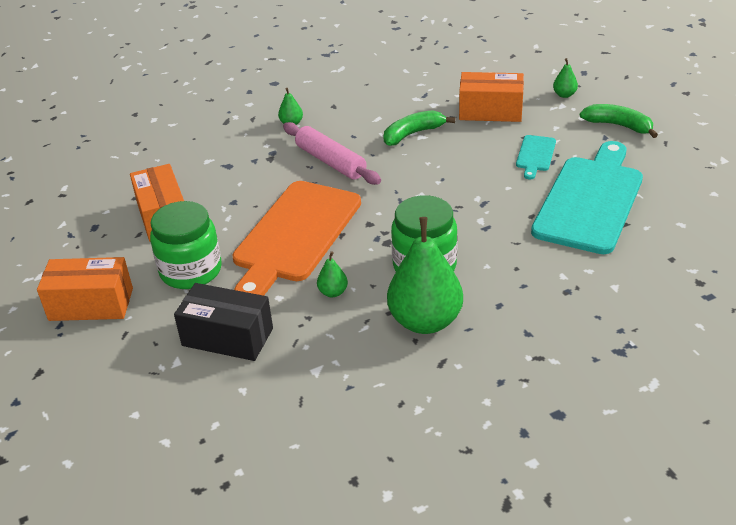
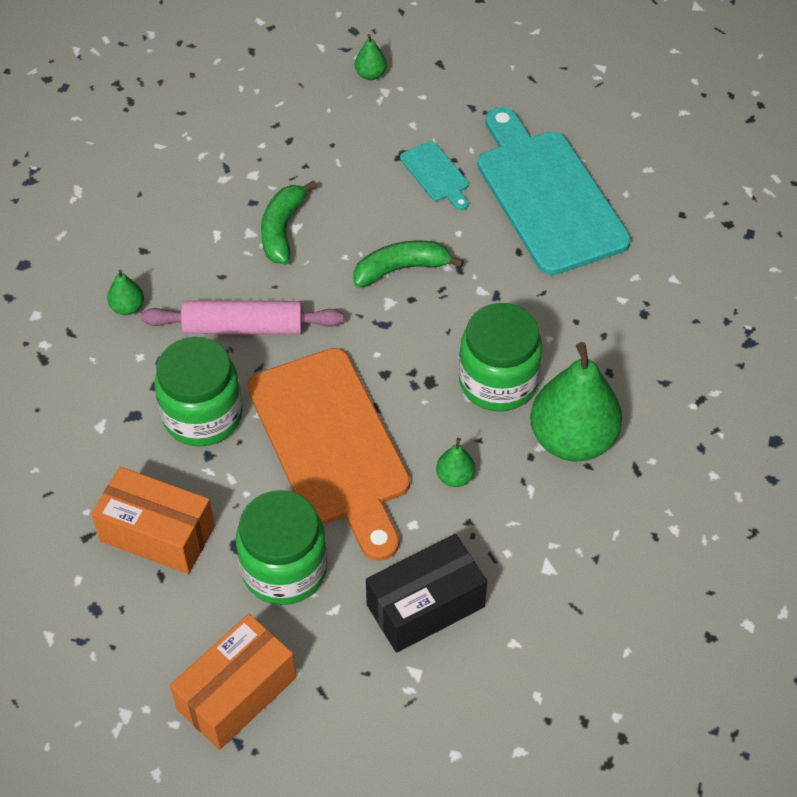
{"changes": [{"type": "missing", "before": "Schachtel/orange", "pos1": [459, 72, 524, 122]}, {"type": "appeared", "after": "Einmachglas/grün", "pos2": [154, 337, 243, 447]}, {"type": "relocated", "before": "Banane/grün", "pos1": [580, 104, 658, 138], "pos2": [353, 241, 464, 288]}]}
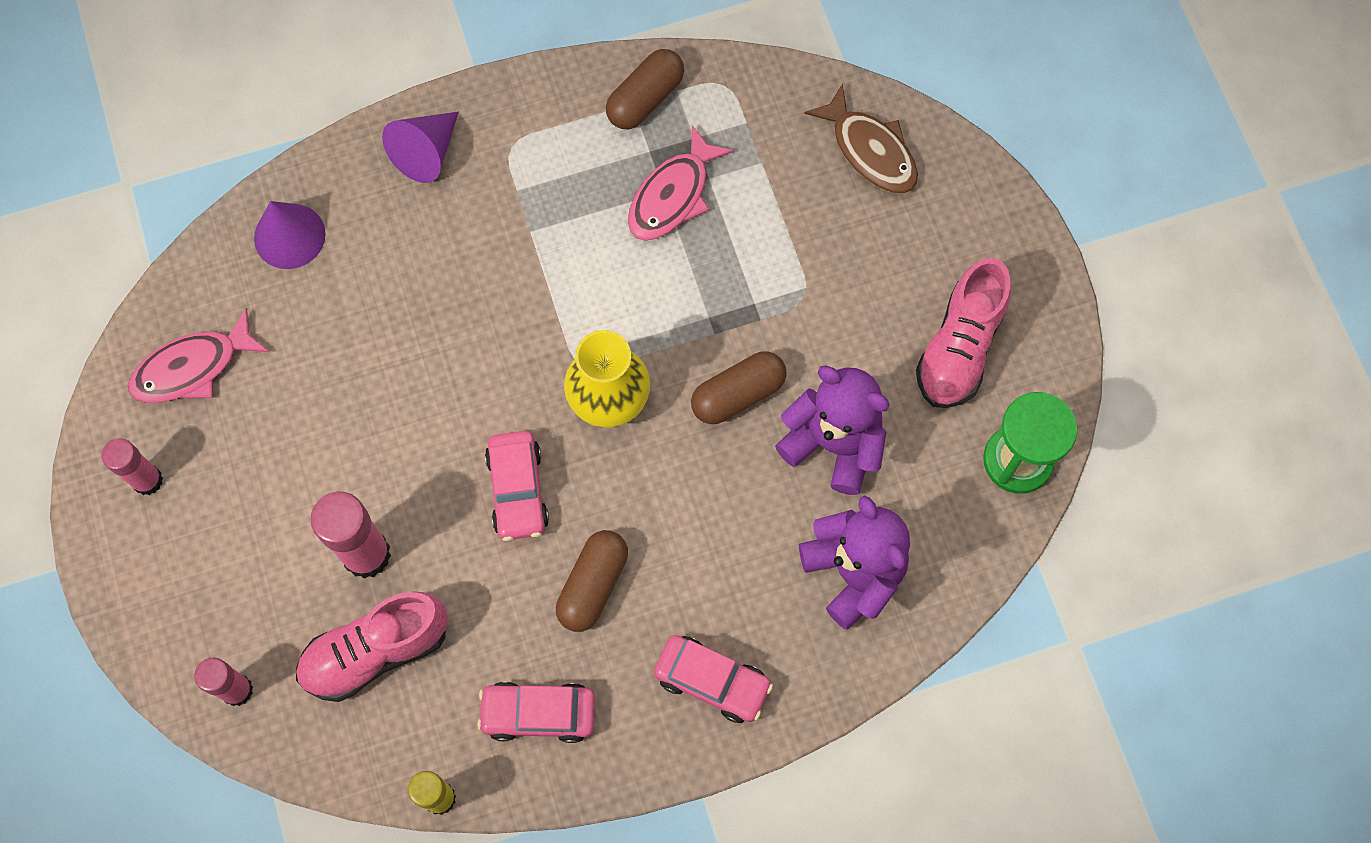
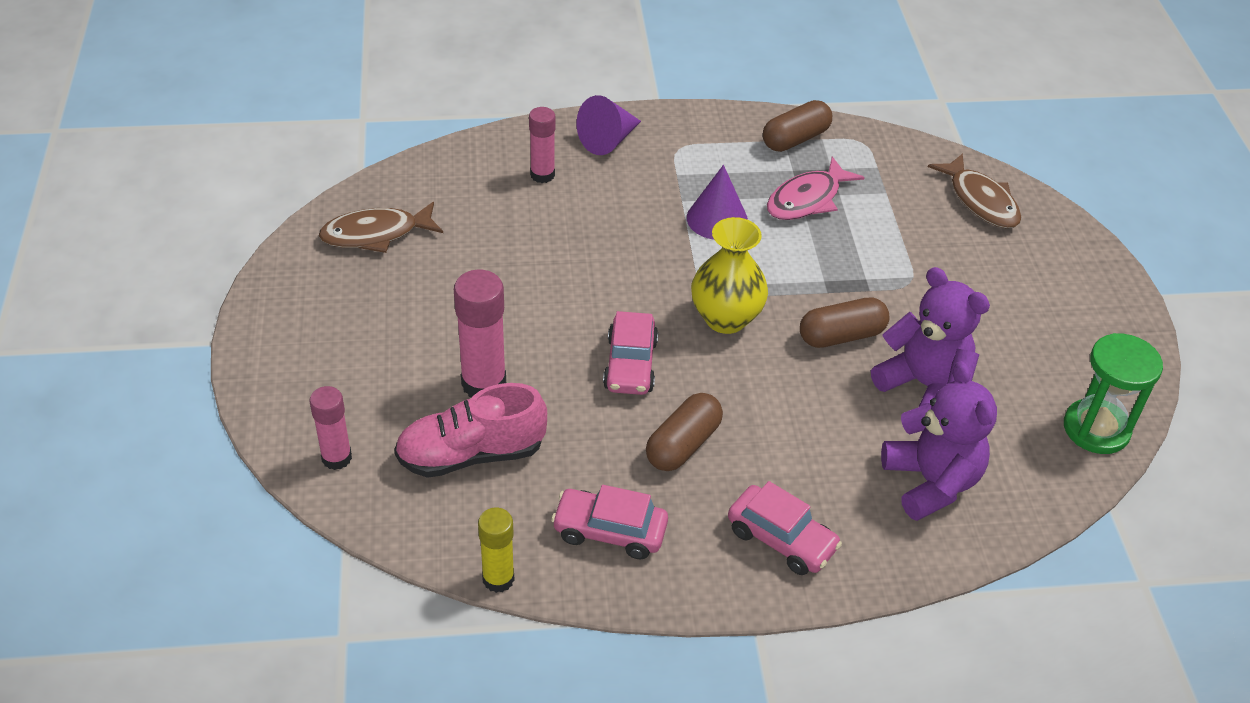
{"changes": [{"type": "missing", "before": "Schuh/rosa", "pos1": [916, 257, 1011, 408]}, {"type": "relocated", "before": "Klebestift/rosa", "pos1": [101, 438, 163, 495], "pos2": [529, 107, 555, 183]}, {"type": "relocated", "before": "Kegel/lila", "pos1": [254, 201, 325, 269], "pos2": [687, 165, 748, 240]}, {"type": "colour", "before": "Fisch/rosa", "after": "Fisch/braun", "pos1": [128, 308, 269, 403], "pos2": [319, 202, 443, 253]}]}
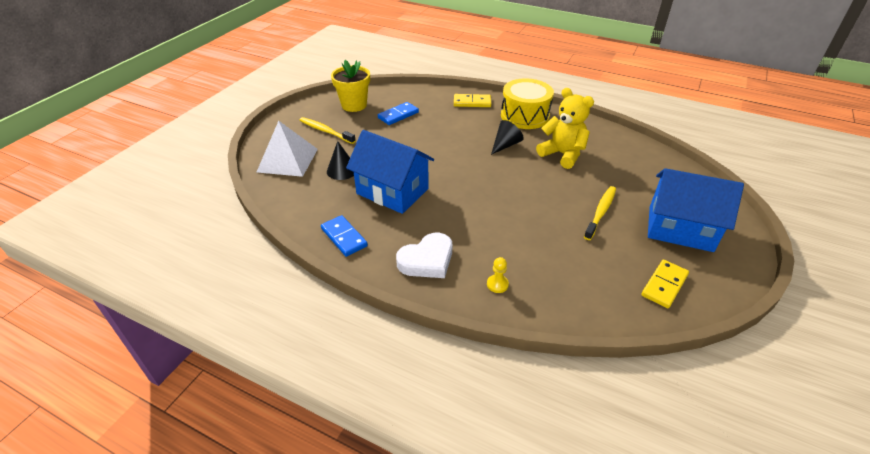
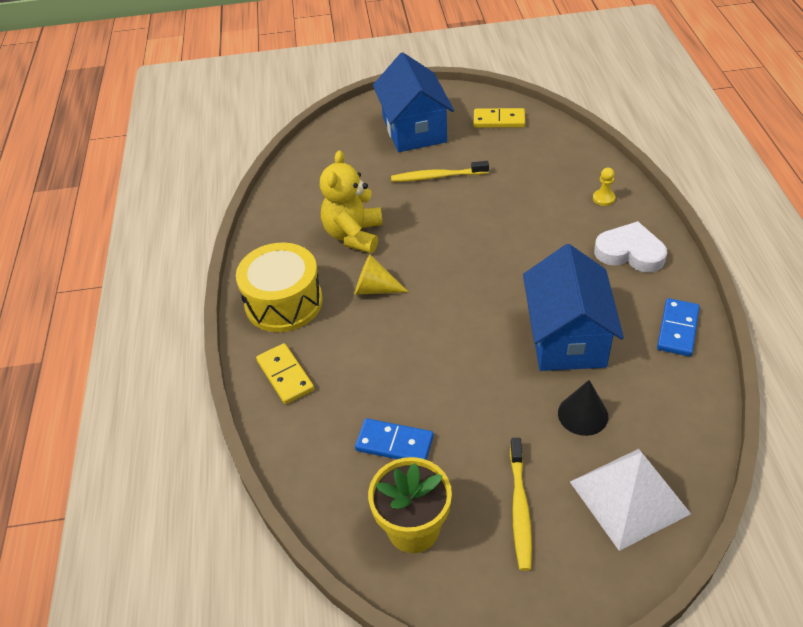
{"changes": [{"type": "colour", "before": "Kegel/schwarz", "after": "Kegel/gelb", "pos1": [491, 120, 524, 155], "pos2": [355, 254, 408, 295]}]}
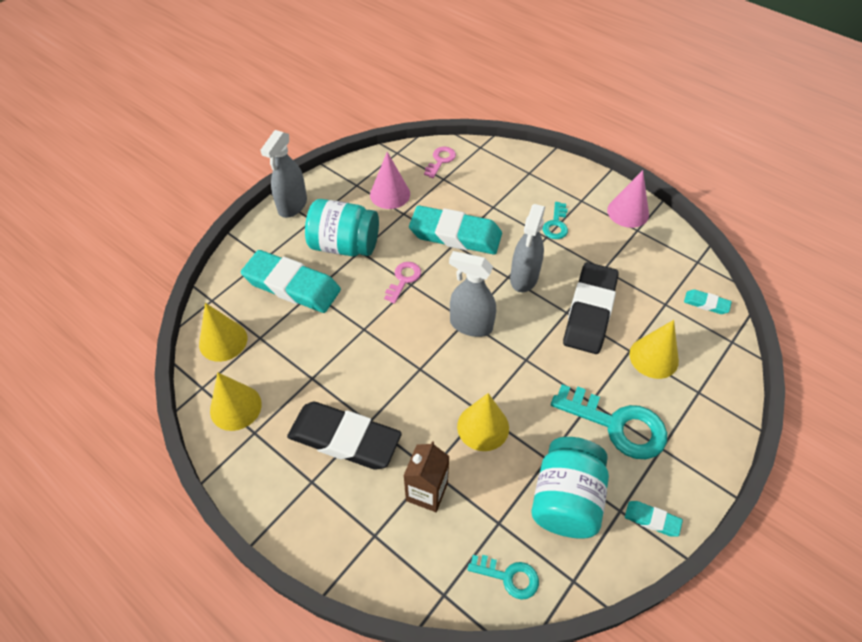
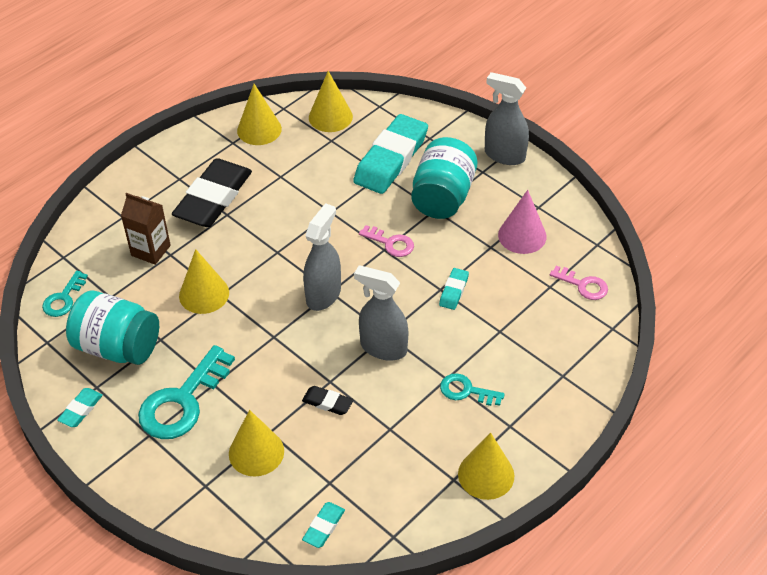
{"changes": [{"type": "colour", "before": "Kegel/rosa", "after": "Kegel/gelb", "pos1": [607, 170, 649, 228], "pos2": [458, 433, 514, 500]}, {"type": "size", "before": "Radiergummi/türkis", "pos1": [409, 205, 502, 255], "pos2": [439, 268, 469, 310], "scale": 0.44}, {"type": "size", "before": "Radiergummi/schwarz", "pos1": [563, 262, 619, 354], "pos2": [302, 386, 353, 415], "scale": 0.44}]}
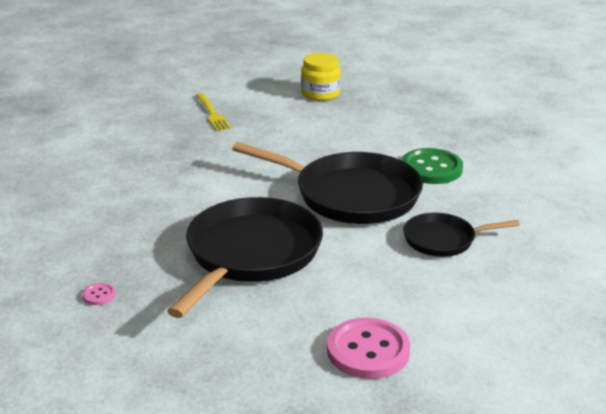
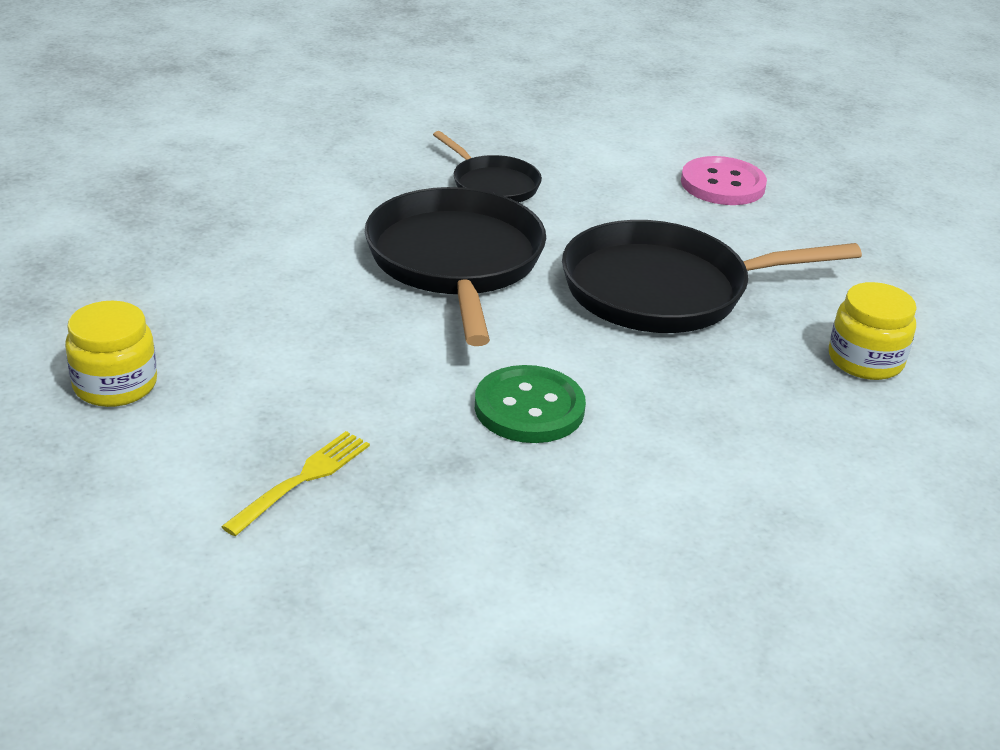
{"changes": [{"type": "relocated", "before": "Knopf/grün", "pos1": [401, 148, 463, 184], "pos2": [475, 365, 586, 443]}, {"type": "exchanged", "before": "Knopf/rosa", "after": "Einmachglas/gelb", "pos1": [82, 283, 116, 305], "pos2": [829, 282, 917, 380]}]}
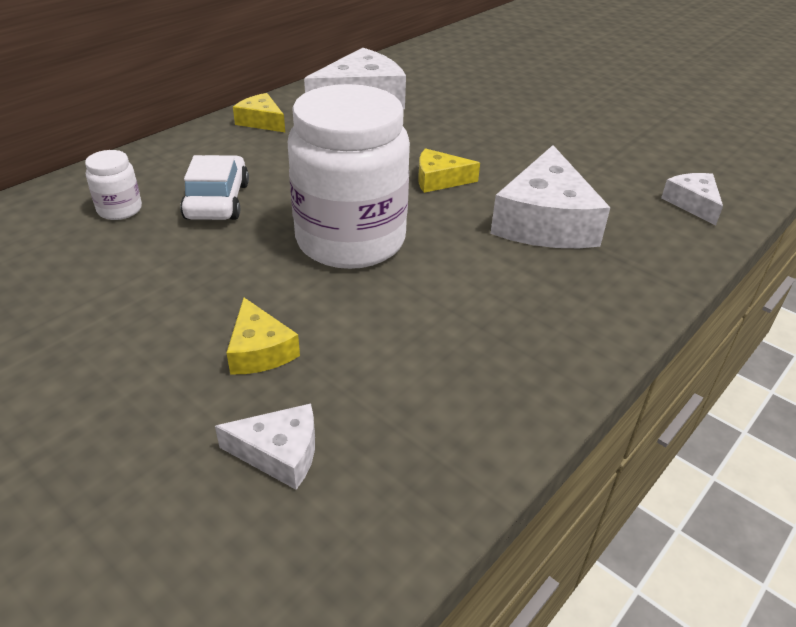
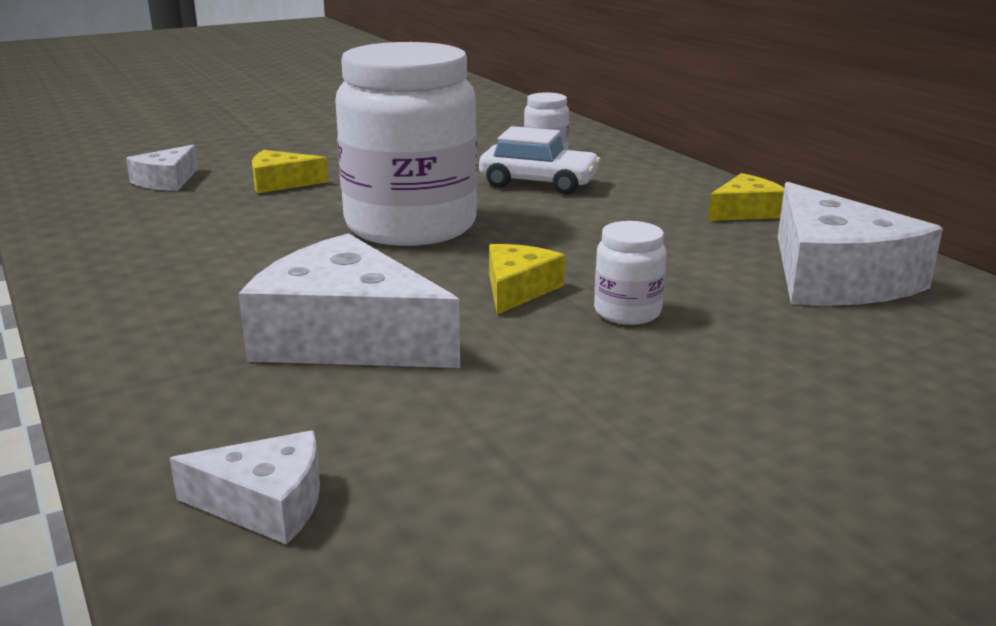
{"changes": [{"type": "appeared", "after": "Einmachglas/weiß", "pos2": [594, 221, 667, 325]}]}
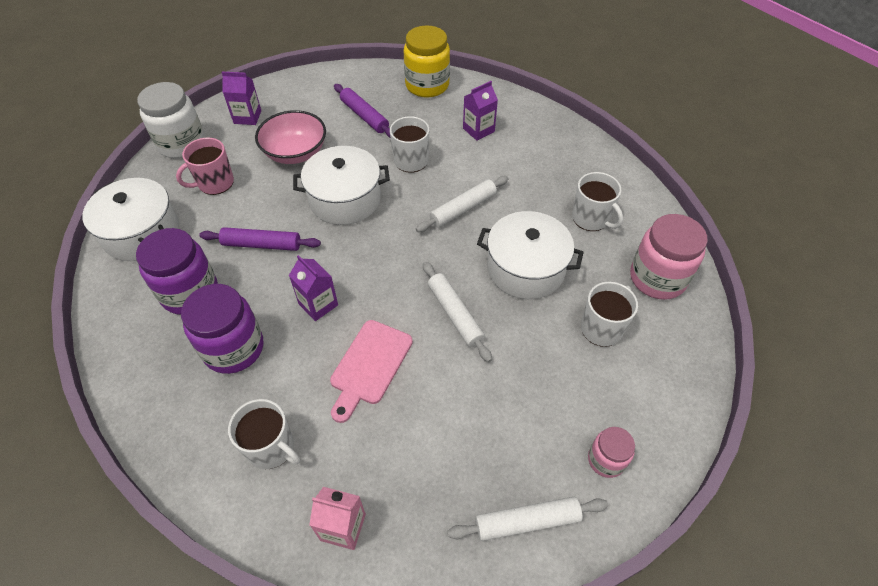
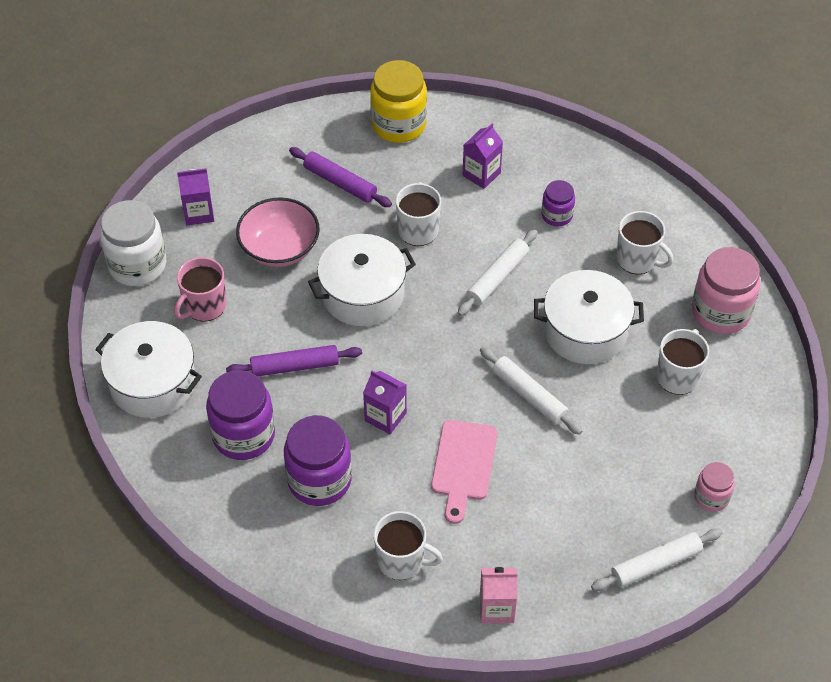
{"changes": [{"type": "appeared", "after": "Einmachglas/lila", "pos2": [541, 180, 575, 226]}]}
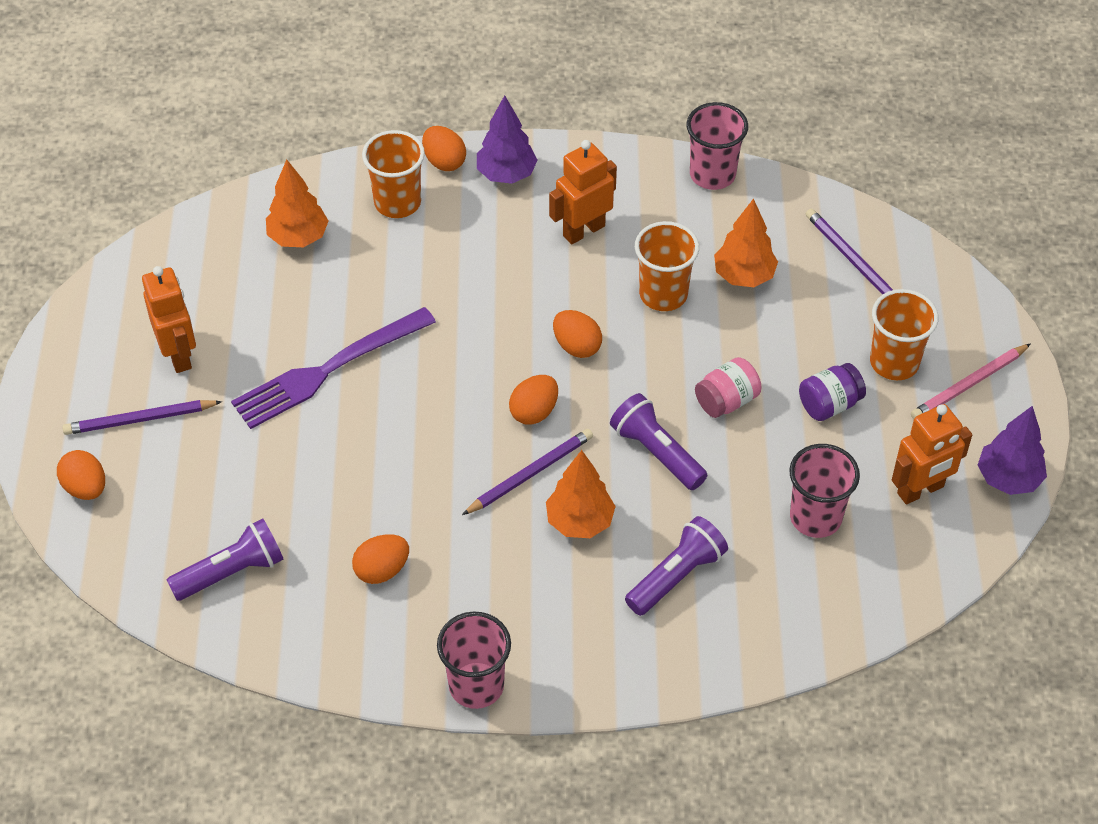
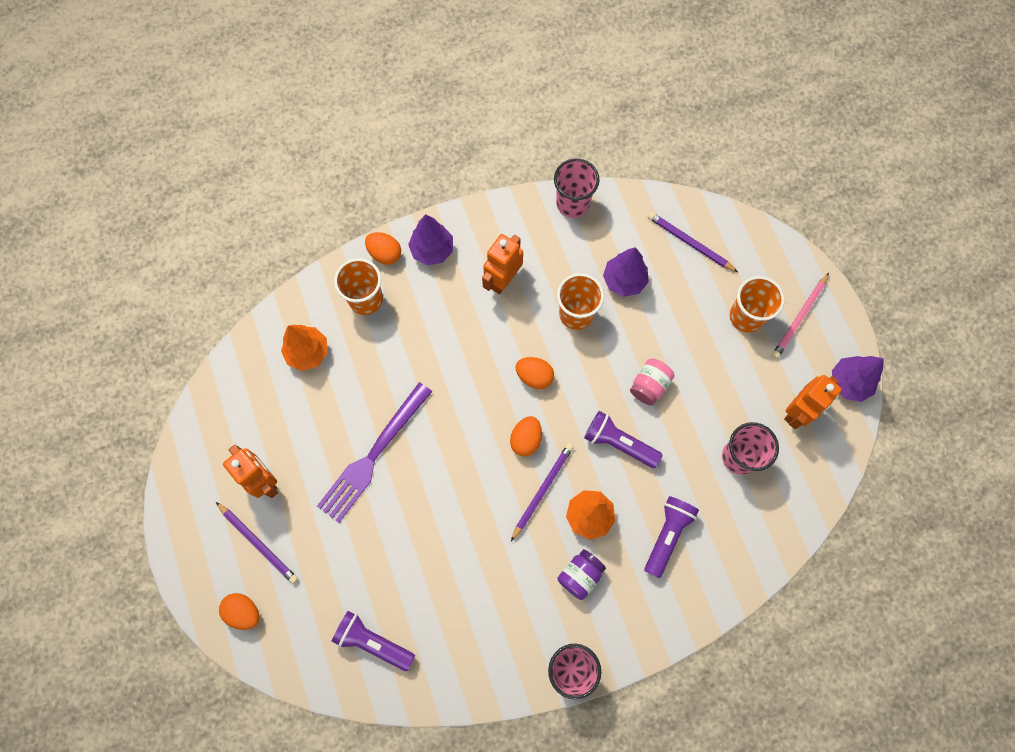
{"changes": [{"type": "missing", "before": "Ei/orange", "pos1": [352, 534, 409, 584]}, {"type": "relocated", "before": "Einmachglas/lila", "pos1": [799, 363, 866, 421], "pos2": [558, 549, 606, 600]}, {"type": "colour", "before": "Baum/orange", "after": "Baum/lila", "pos1": [714, 198, 778, 287], "pos2": [603, 247, 649, 297]}, {"type": "spun", "before": "Bleistift/lila", "pos1": [62, 400, 222, 435], "pos2": [216, 502, 298, 584], "turn": -105}, {"type": "spun", "before": "Taschenlampe/lila", "pos1": [167, 519, 284, 601], "pos2": [331, 611, 415, 671], "turn": -105}]}
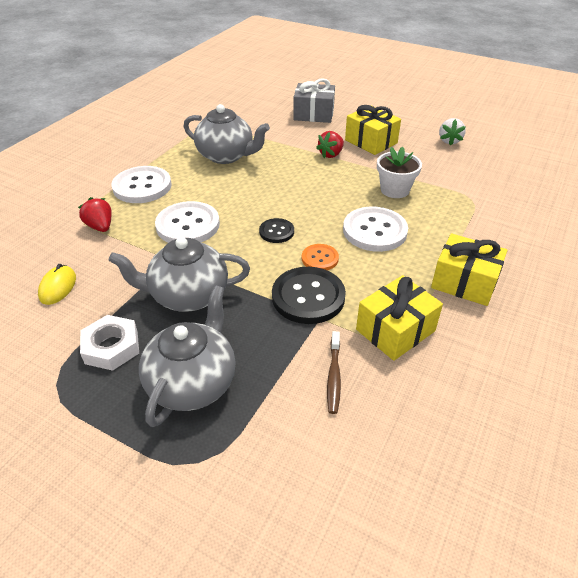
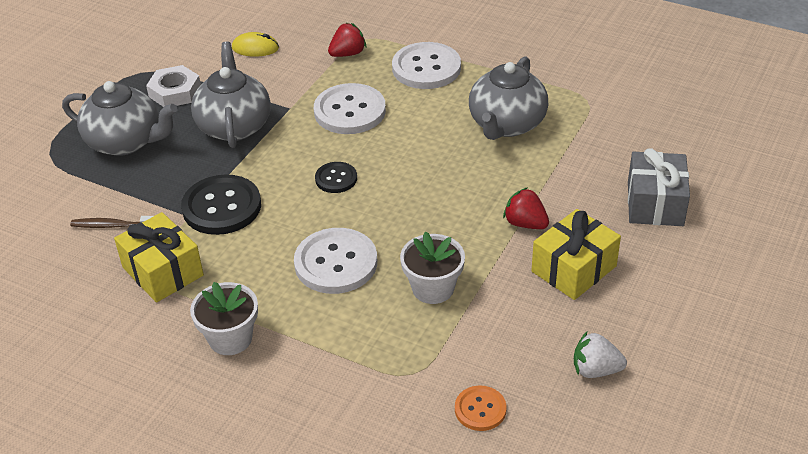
{"changes": [{"type": "relocated", "before": "Knopf/orange", "pos1": [302, 244, 339, 270], "pos2": [455, 386, 507, 431]}, {"type": "exchanged", "before": "Geschenk/gelb", "after": "Blumentopf/weiß", "pos1": [431, 233, 507, 306], "pos2": [190, 282, 258, 355]}]}
